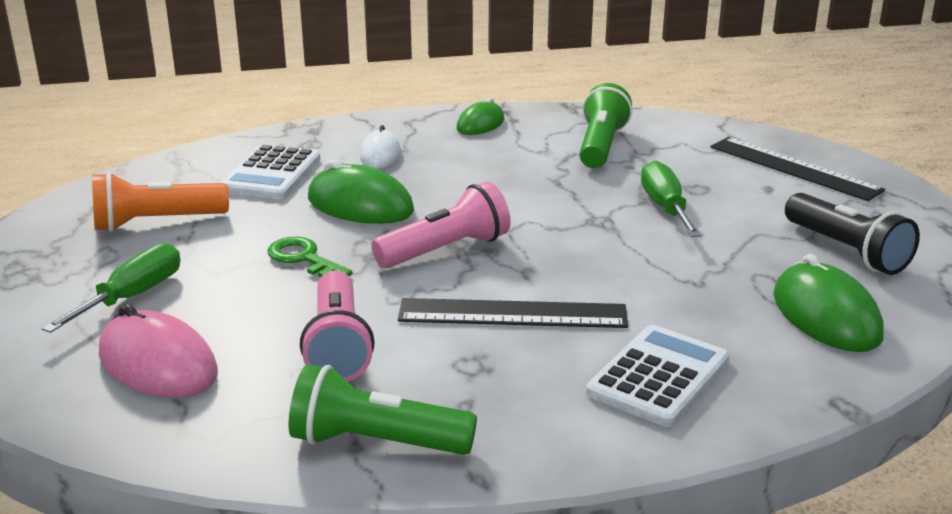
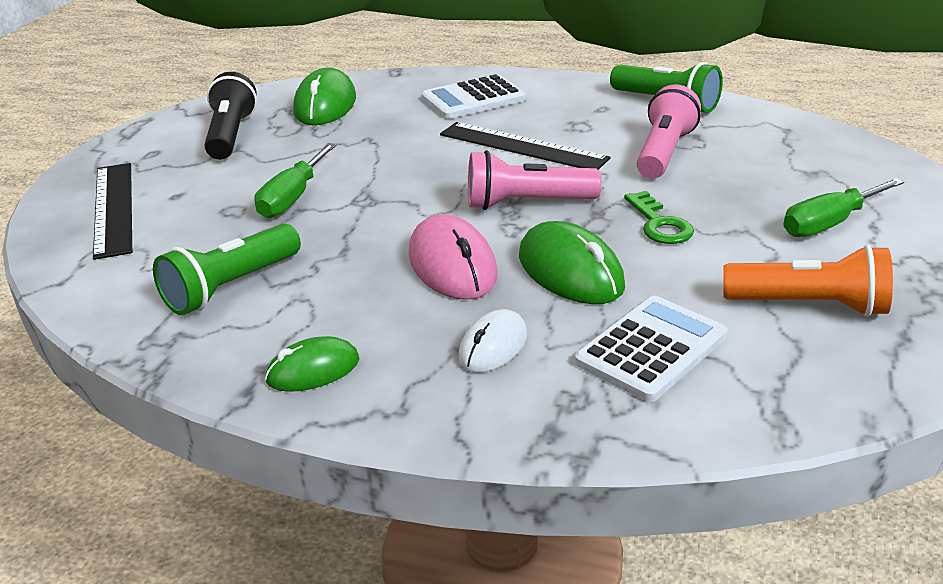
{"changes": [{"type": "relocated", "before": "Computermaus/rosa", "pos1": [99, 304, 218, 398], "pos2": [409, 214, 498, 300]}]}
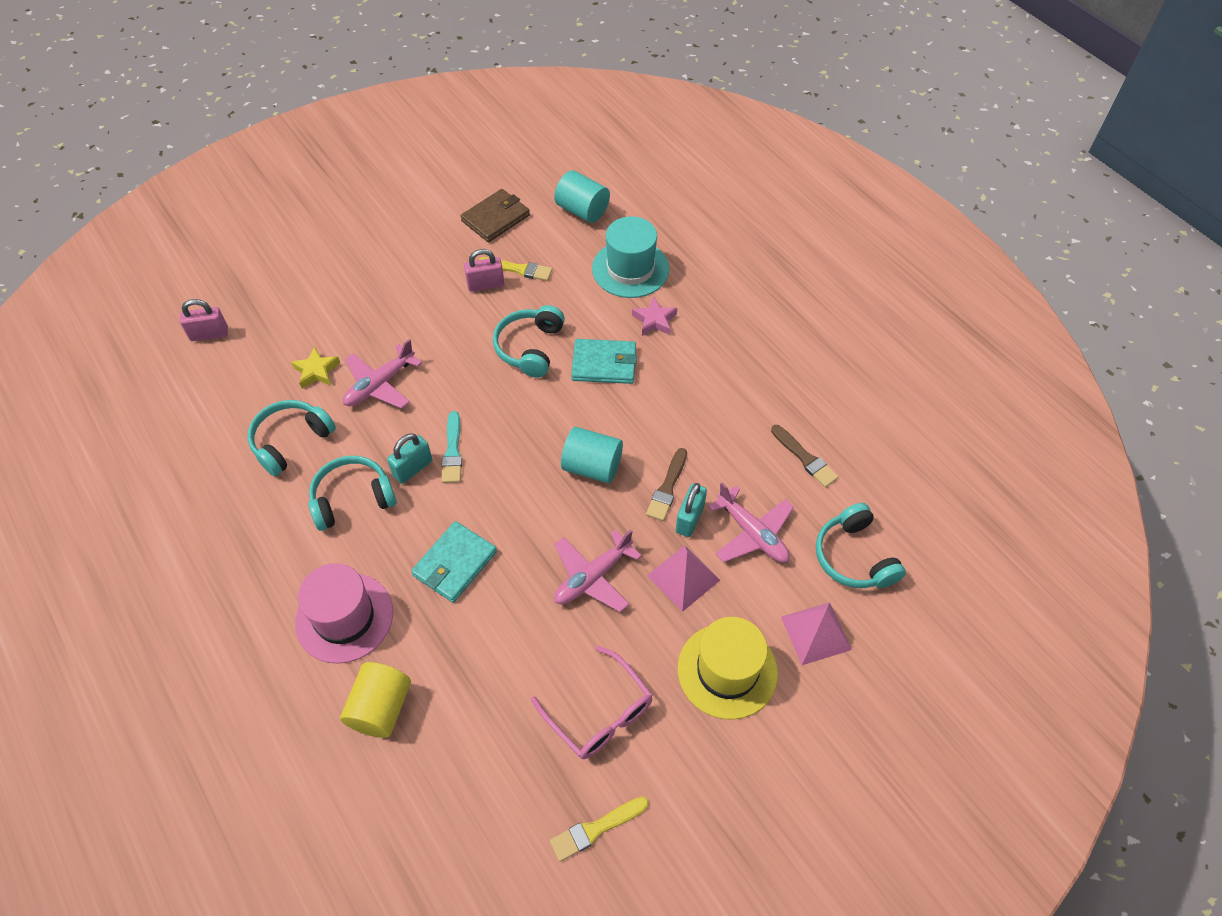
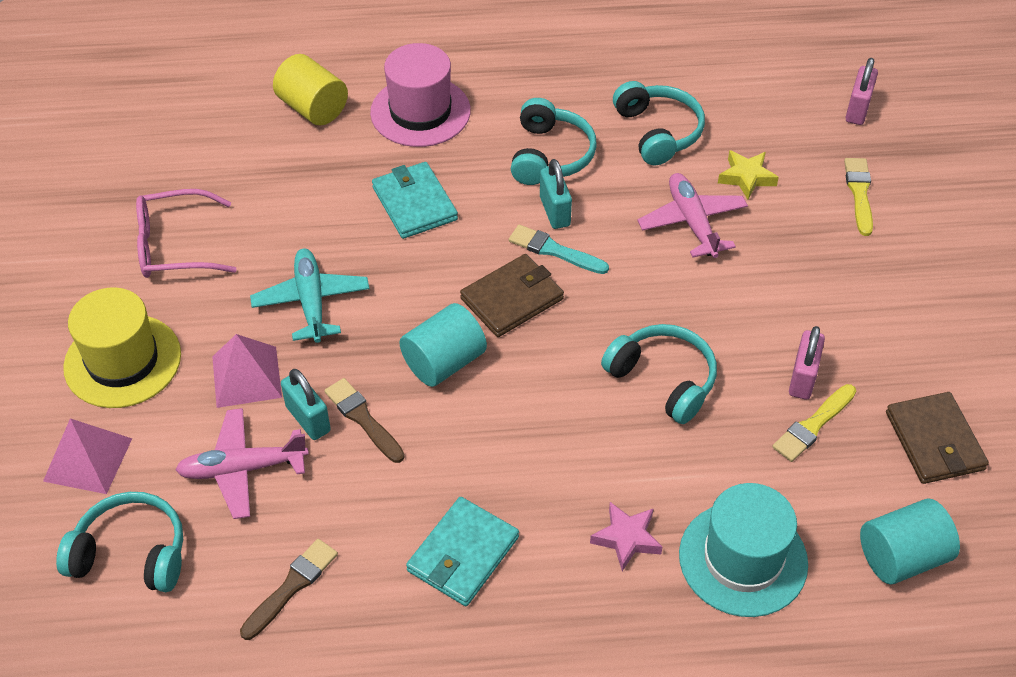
{"changes": [{"type": "appeared", "after": "Geldbörse/braun", "pos2": [460, 254, 564, 337]}, {"type": "relocated", "before": "Pinsel/gelb", "pos1": [550, 797, 649, 862], "pos2": [844, 158, 873, 236]}, {"type": "relocated", "before": "Geldbörse/türkis", "pos1": [571, 339, 637, 384], "pos2": [406, 497, 519, 606]}, {"type": "colour", "before": "Flugzeug/rosa", "after": "Flugzeug/türkis", "pos1": [554, 530, 642, 612], "pos2": [250, 248, 369, 343]}, {"type": "spun", "before": "Pinsel/braun", "pos1": [771, 425, 839, 488], "pos2": [240, 539, 338, 640], "turn": 135}]}
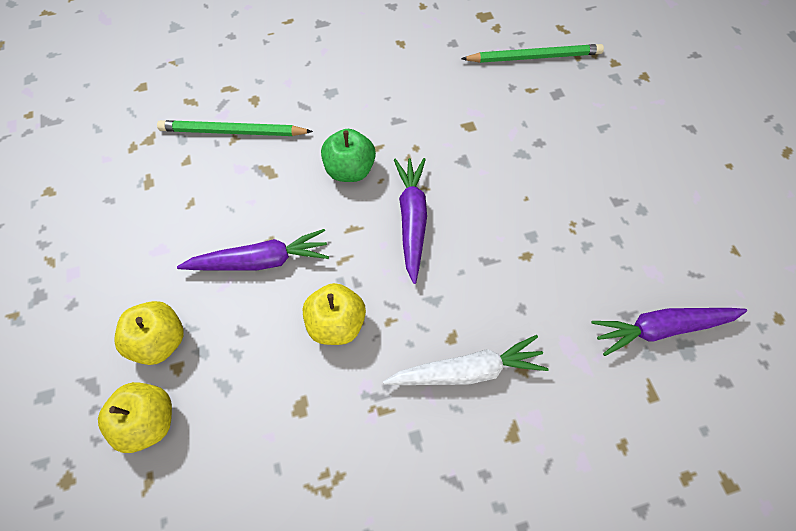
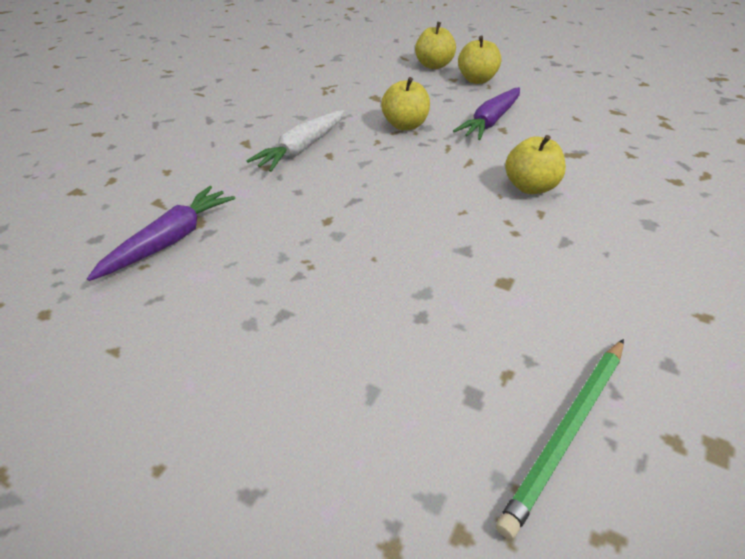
{"changes": [{"type": "missing", "before": "Bleistift/grün", "pos1": [157, 120, 313, 136]}, {"type": "missing", "before": "Karotte/lila", "pos1": [394, 158, 427, 284]}, {"type": "colour", "before": "Apfel/grün", "after": "Apfel/gelb", "pos1": [321, 129, 376, 182], "pos2": [505, 135, 566, 194]}]}
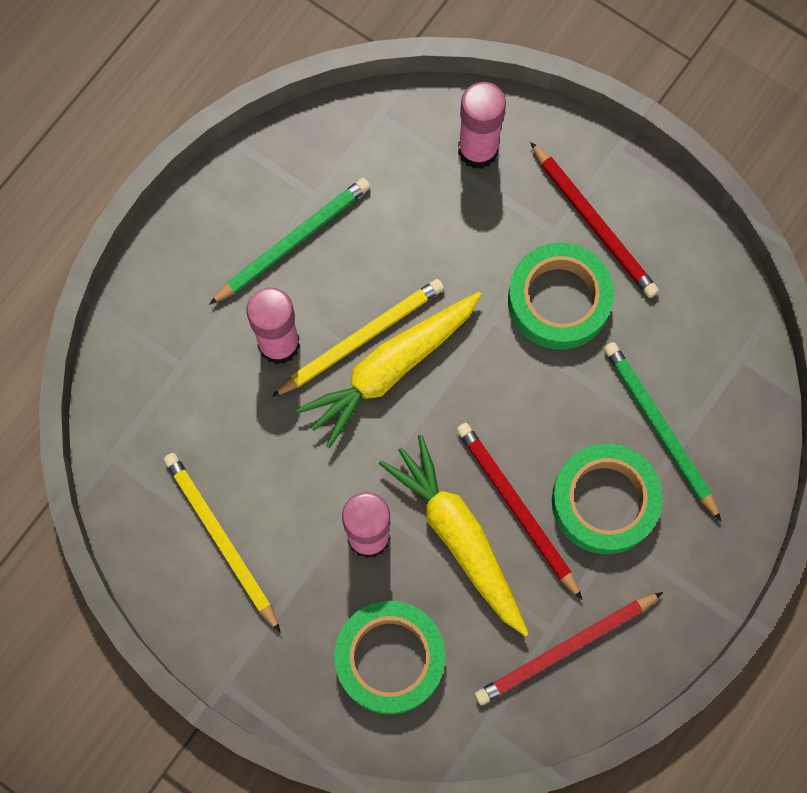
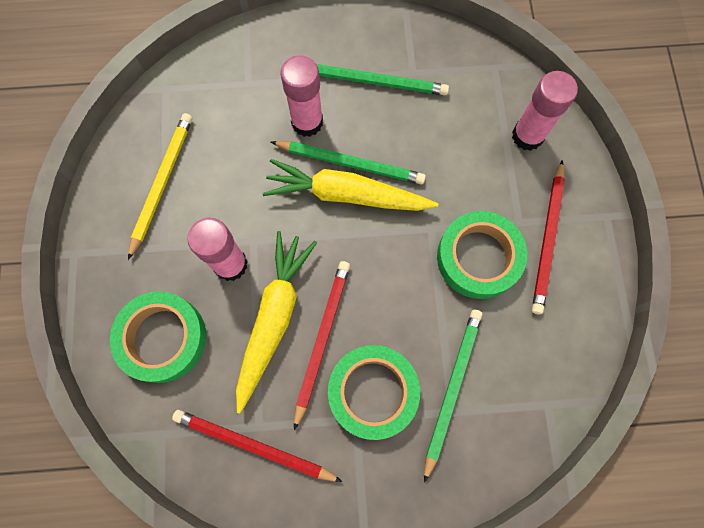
{"changes": [{"type": "colour", "before": "Bleistift/gelb", "after": "Bleistift/grün", "pos1": [272, 279, 444, 397], "pos2": [271, 141, 426, 185]}]}
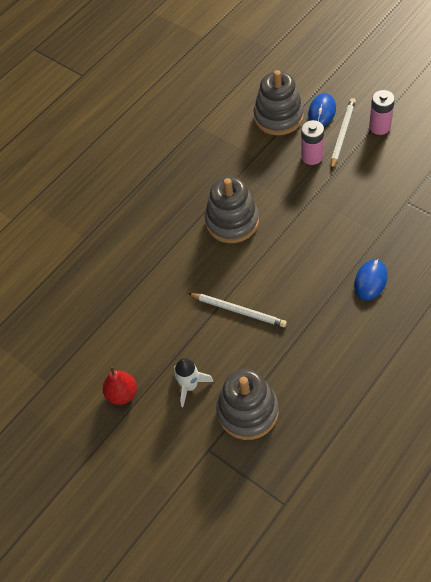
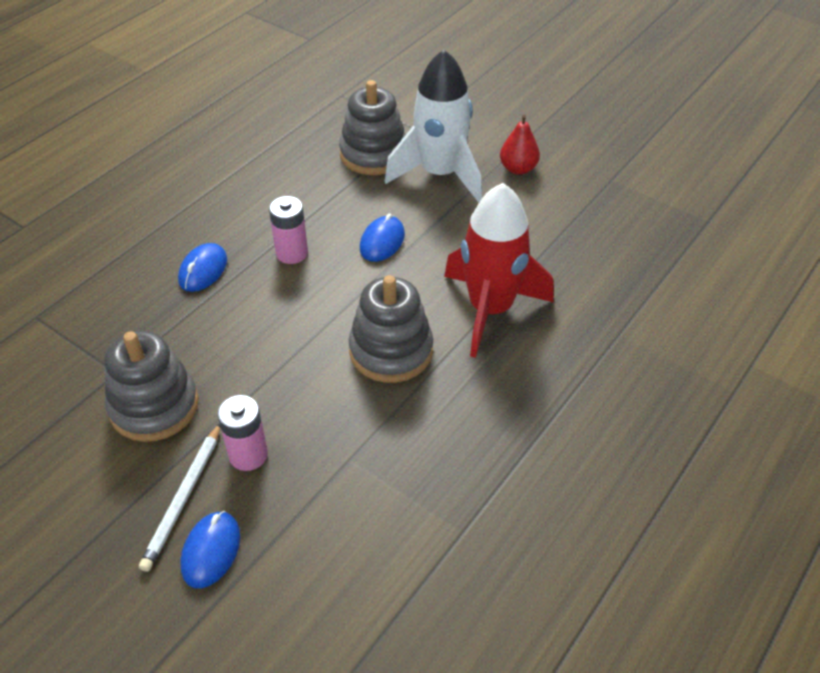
{"changes": [{"type": "appeared", "after": "Rakete/rot", "pos2": [444, 183, 554, 358]}, {"type": "relocated", "before": "Stapelspielzeug/grau", "pos1": [254, 70, 304, 135], "pos2": [104, 331, 199, 442]}, {"type": "relocated", "before": "Batterie/rosa", "pos1": [369, 90, 395, 135], "pos2": [269, 196, 308, 264]}, {"type": "exchanged", "before": "Bleistift/weiß", "after": "Computermaus/blau", "pos1": [188, 293, 287, 327], "pos2": [360, 214, 405, 262]}, {"type": "size", "before": "Rakete/weiß", "pos1": [174, 358, 213, 407], "pos2": [385, 50, 482, 203], "scale": 2.05}]}
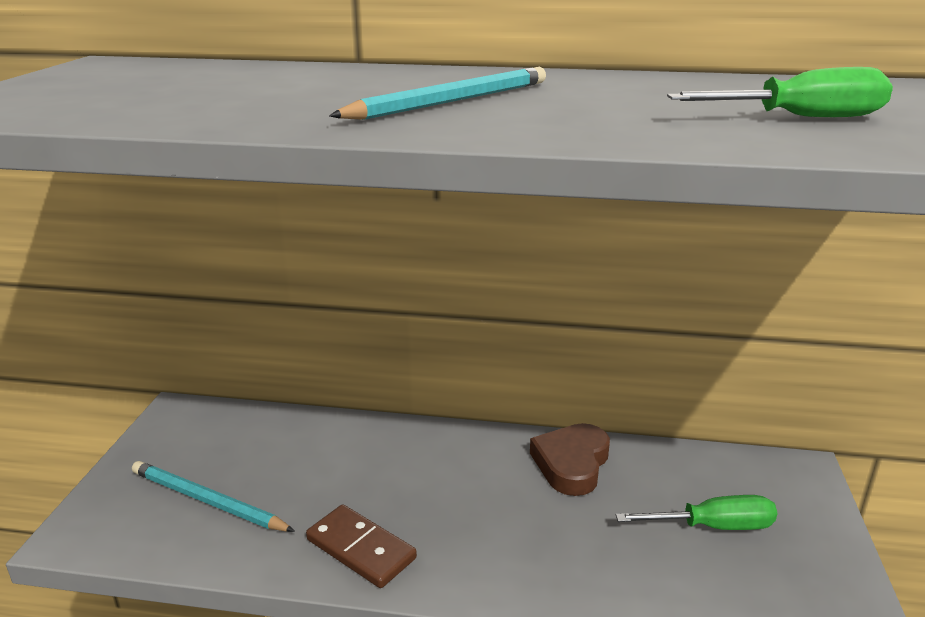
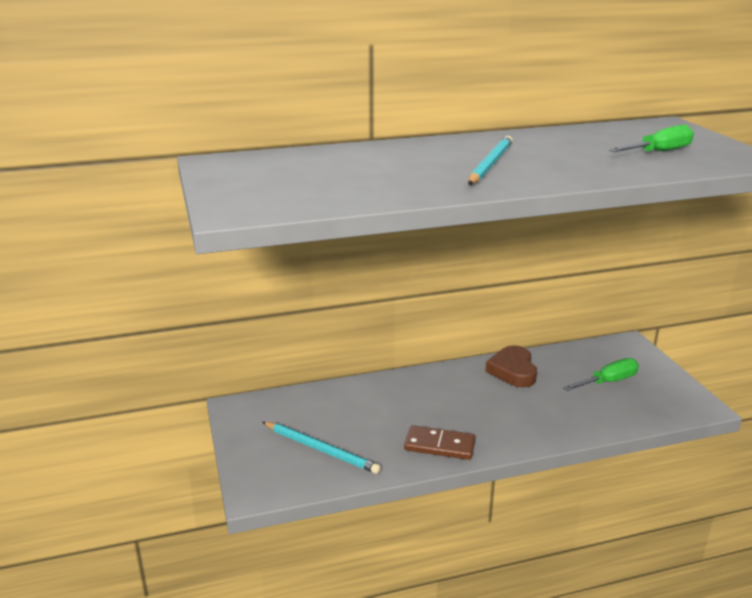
{"changes": [{"type": "spun", "before": "Bleistift/türkis", "pos1": [132, 461, 295, 532], "pos2": [263, 422, 381, 474], "turn": -150}]}
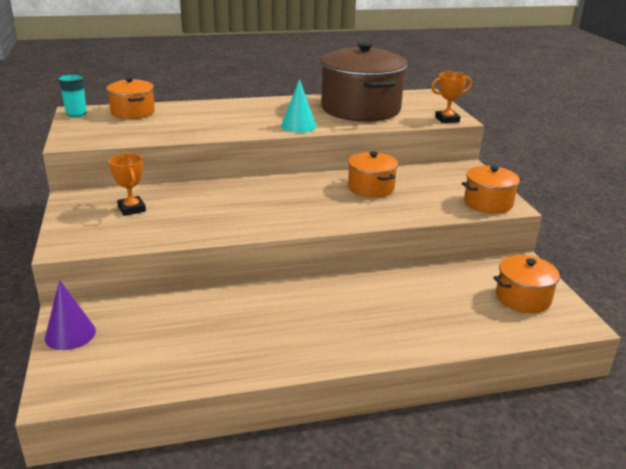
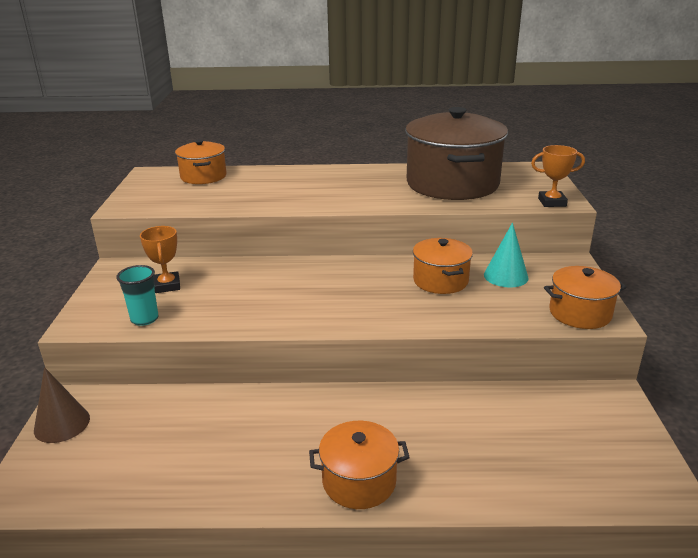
{"changes": [{"type": "relocated", "before": "Becher/türkis", "pos1": [57, 74, 87, 118], "pos2": [116, 265, 159, 326]}, {"type": "relocated", "before": "Kegel/türkis", "pos1": [281, 79, 316, 133], "pos2": [484, 223, 529, 288]}, {"type": "relocated", "before": "Kochtopf/orange", "pos1": [493, 255, 563, 313], "pos2": [309, 421, 410, 509]}, {"type": "colour", "before": "Kegel/lila", "after": "Kegel/braun", "pos1": [45, 280, 96, 350], "pos2": [34, 367, 90, 443]}]}
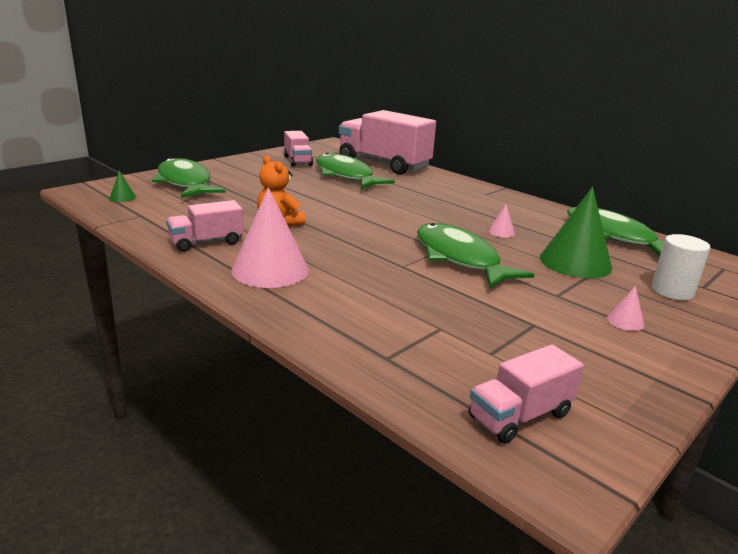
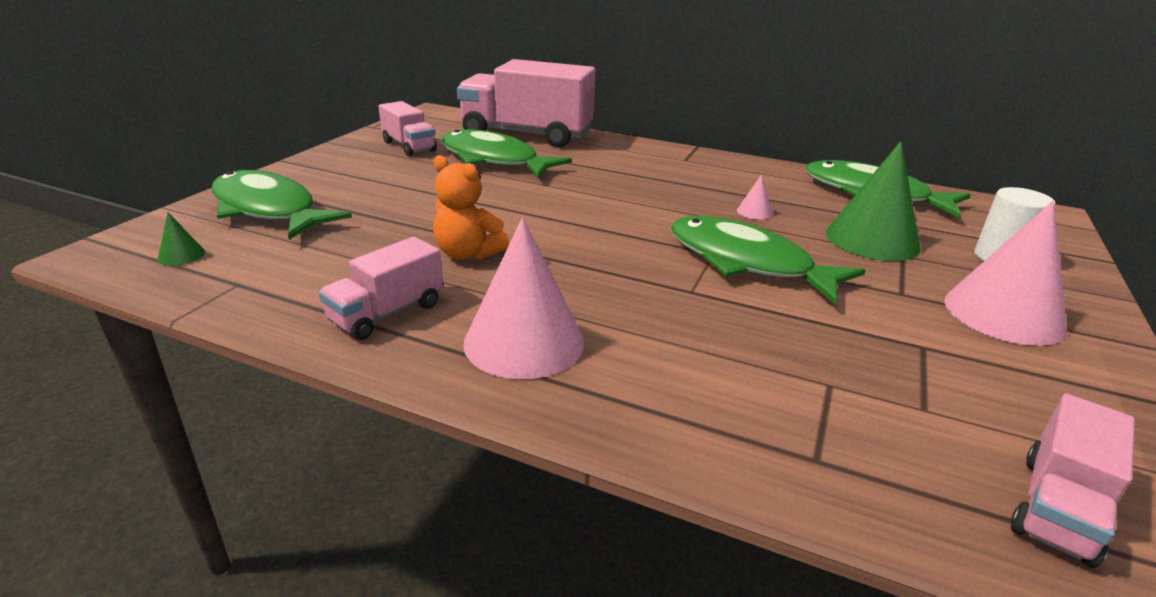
{"changes": [{"type": "size", "before": "Kegel/rosa", "pos1": [607, 286, 644, 331], "pos2": [944, 201, 1067, 346], "scale": 2.38}]}
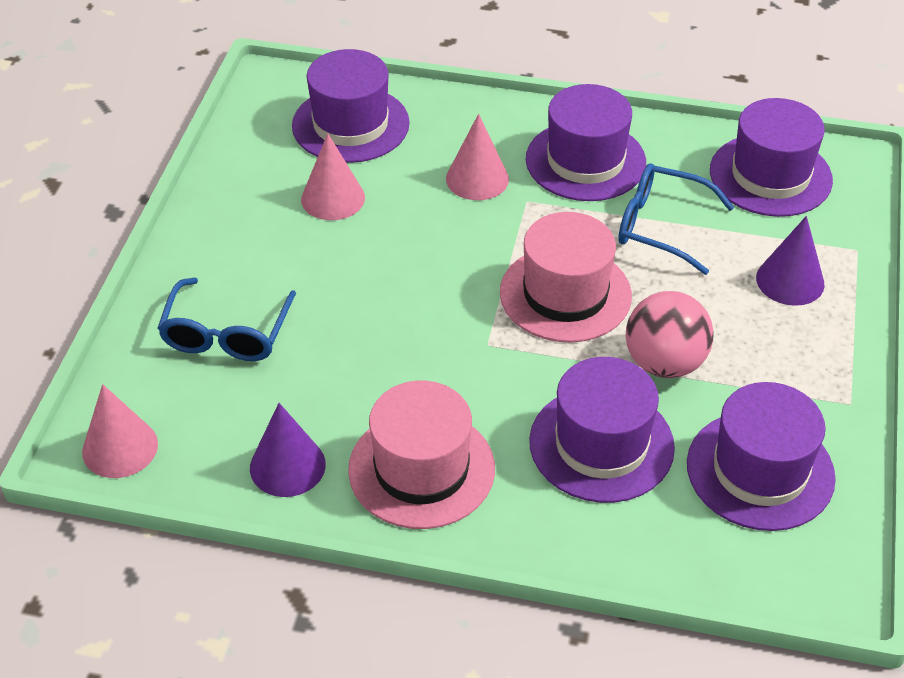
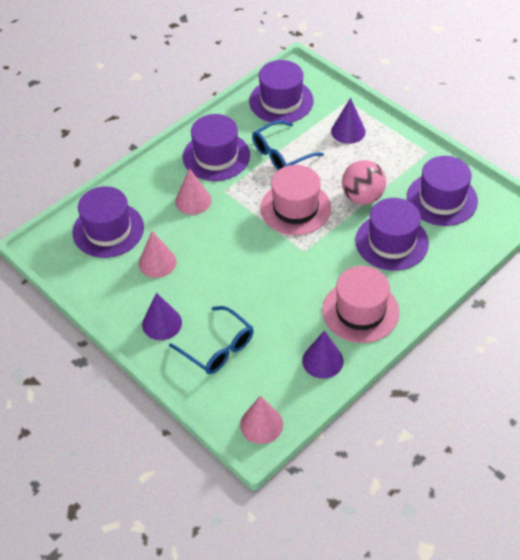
{"changes": [{"type": "appeared", "after": "Kegel/lila", "pos2": [142, 292, 182, 340]}]}
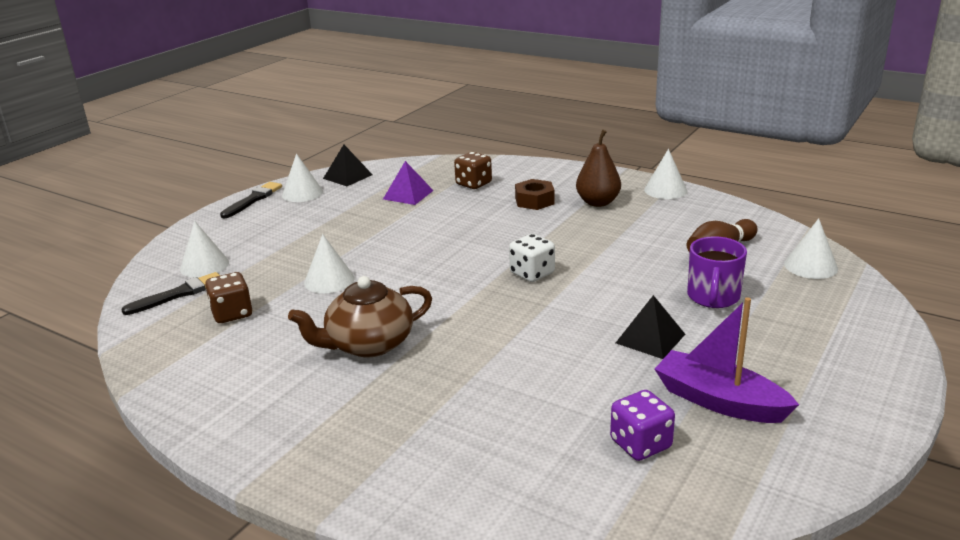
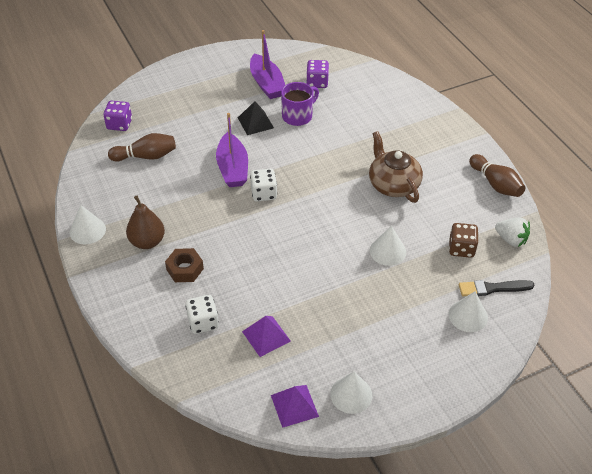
{"changes": [{"type": "missing", "before": "Pinsel/schwarz", "pos1": [220, 182, 282, 218]}, {"type": "appeared", "after": "Boot/lila", "pos2": [216, 113, 248, 187]}, {"type": "appeared", "after": "Bowlingkegel/braun", "pos2": [469, 154, 525, 197]}, {"type": "appeared", "after": "Erdbeere/weiß", "pos2": [495, 217, 530, 247]}, {"type": "relocated", "before": "Tasse/lila", "pos1": [687, 236, 747, 308], "pos2": [281, 82, 319, 126]}, {"type": "exchanged", "before": "Kegel/weiß", "after": "Spielwürfel/lila", "pos1": [784, 218, 838, 279], "pos2": [104, 101, 132, 131]}, {"type": "colour", "before": "Pyramide/schwarz", "after": "Pyramide/lila", "pos1": [323, 145, 373, 186], "pos2": [271, 385, 319, 428]}, {"type": "colour", "before": "Spielwürfel/braun", "after": "Spielwürfel/weiß", "pos1": [454, 152, 492, 189], "pos2": [185, 295, 219, 334]}, {"type": "spun", "before": "Teekanne/braun", "pos1": [288, 276, 432, 357], "pos2": [369, 131, 423, 203], "turn": -120}]}
